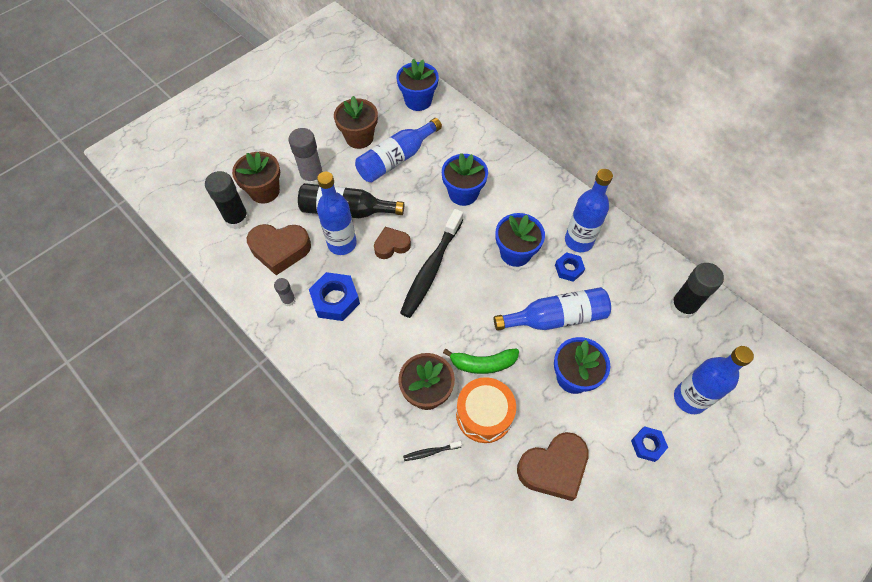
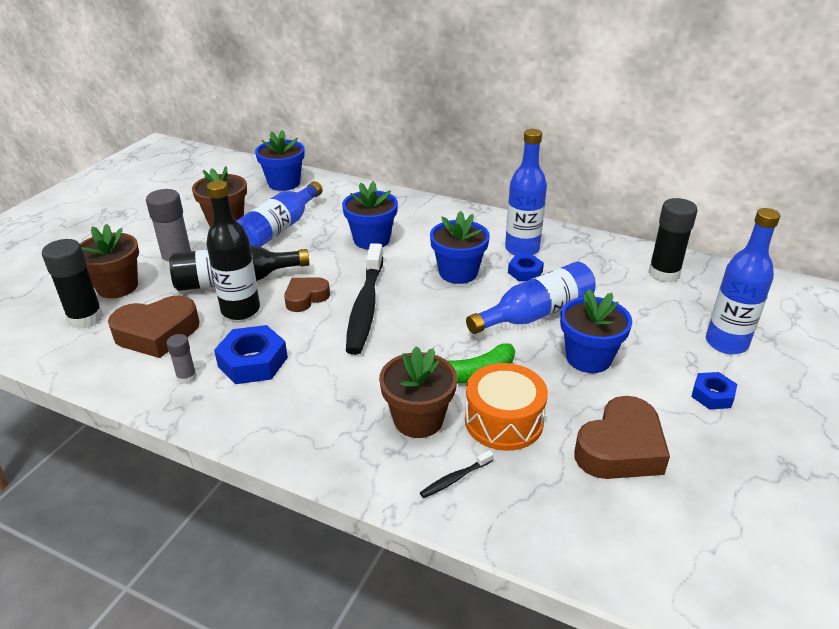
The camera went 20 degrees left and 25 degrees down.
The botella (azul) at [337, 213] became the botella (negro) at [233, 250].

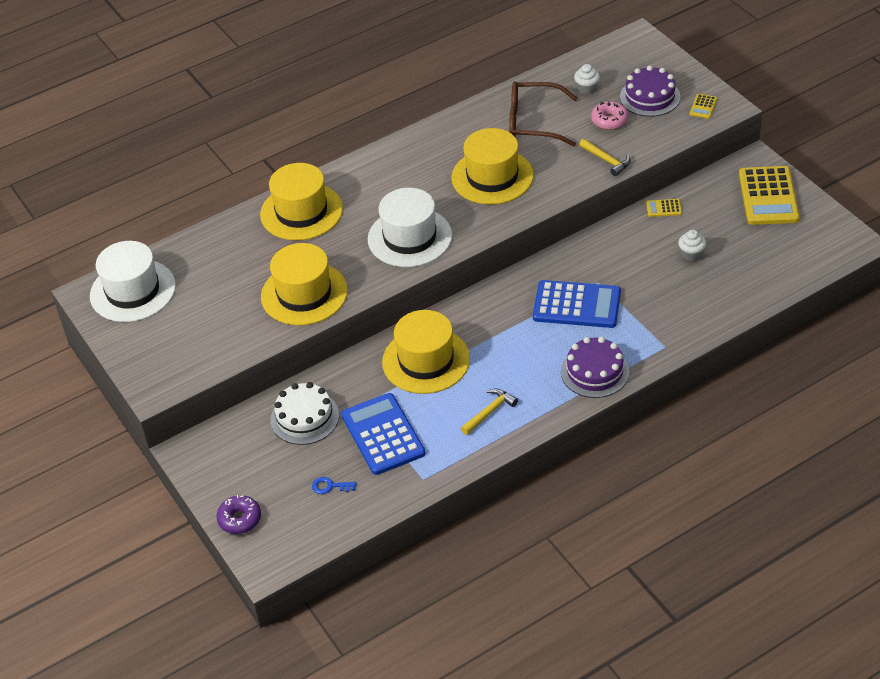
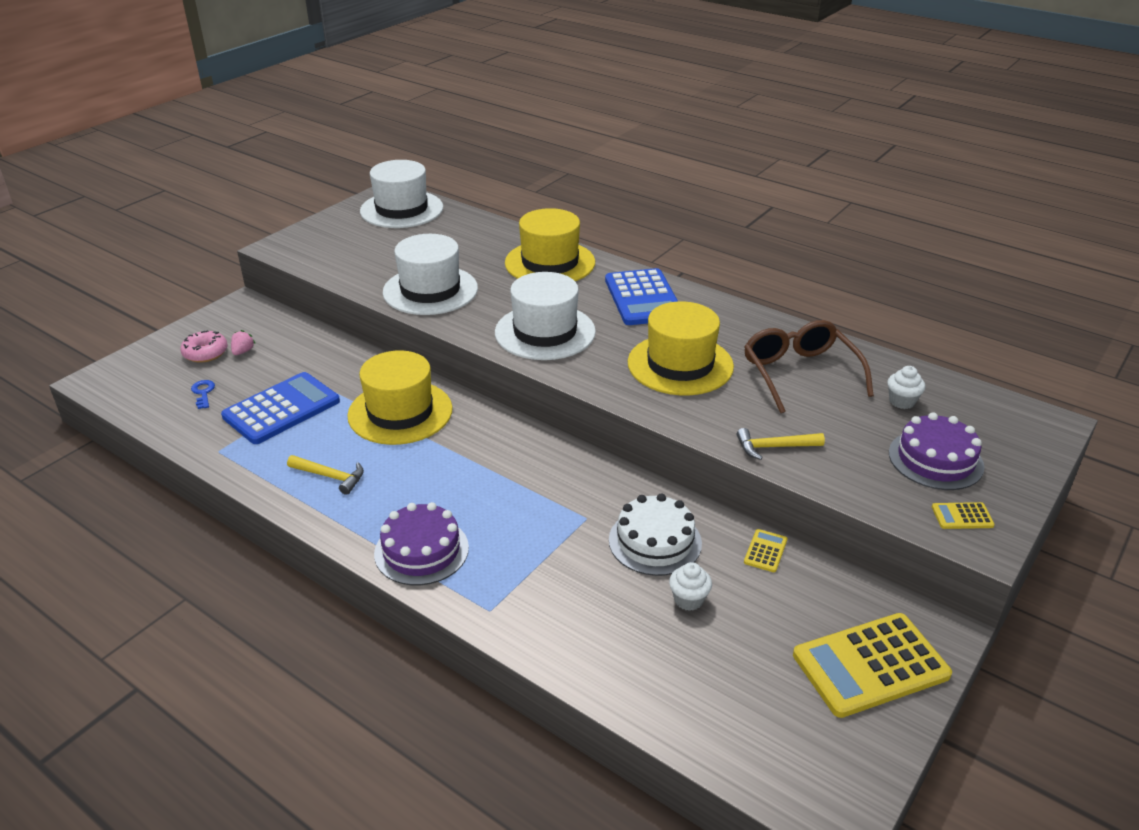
The camera went 65 degrees right and 10 degrees down.
The rosquilla (rosa) moved from [610, 115] to [204, 346].
The martillo (amarillo) at [605, 157] turned 60 degrees clockwise.
The calculadora (amarillo) at [664, 208] turned 45 degrees clockwise.
The sombrero (amarillo) at [304, 284] became the sombrero (blanco) at [430, 274].
The calculadora (azul) moved from [577, 304] to [641, 296].
The tarta (blanco) moved from [305, 413] to [655, 534].
The rosquilla (morado) at [238, 514] disappeared.
The fresa (rosa) at [243, 342] appeared.

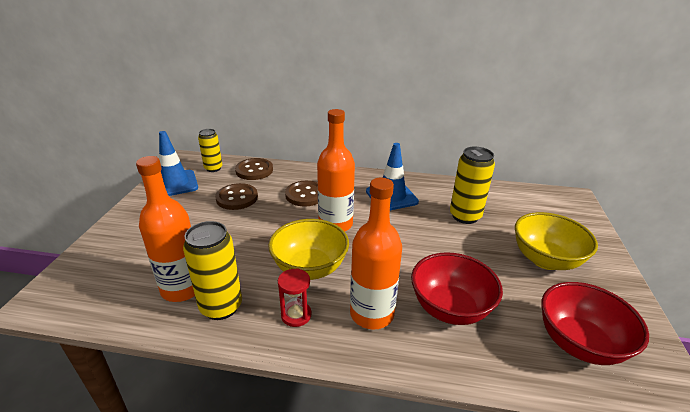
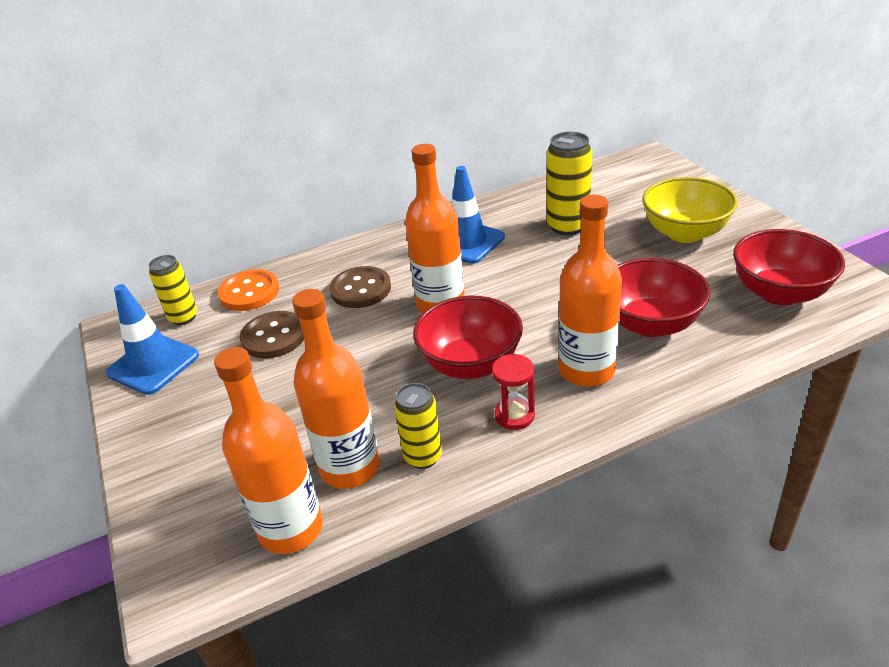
The camera went 30 degrees left and 5 degrees up.
The botón (marrón) at [254, 169] became the botón (naranja) at [248, 290].
The cuenco (amarillo) at [308, 249] became the cuenco (rojo) at [468, 337].
The lata (amarillo) at [212, 270] changed to 0.66 times the size.
The botella (naranja) at [268, 450] appeared.

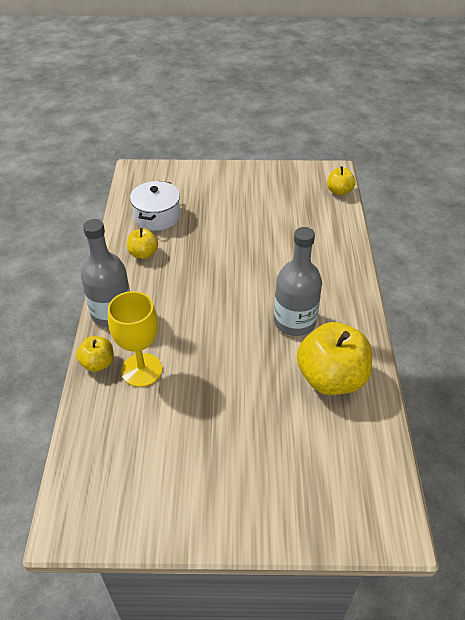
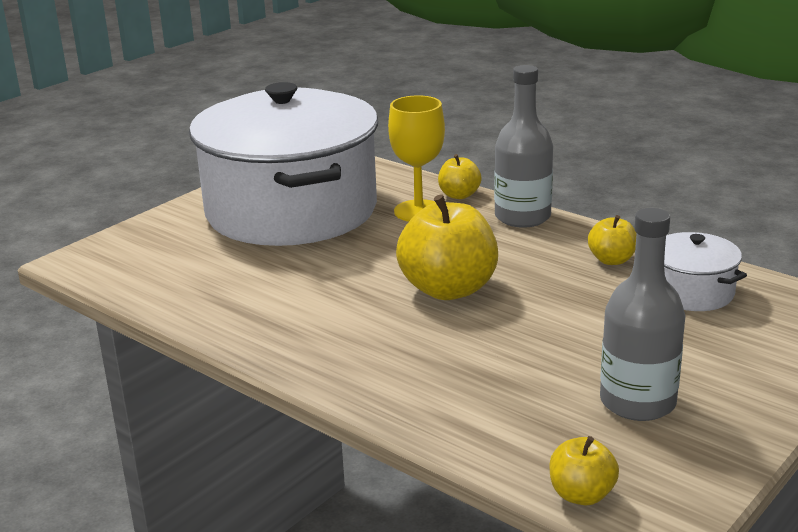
The camera went 130 degrees right and 20 degrees down.
The botella (gris) moved from [298, 281] to [643, 314].
The manzana (amarillo) moved from [334, 358] to [447, 247].
The olla (blanco) at [283, 164] appeared.

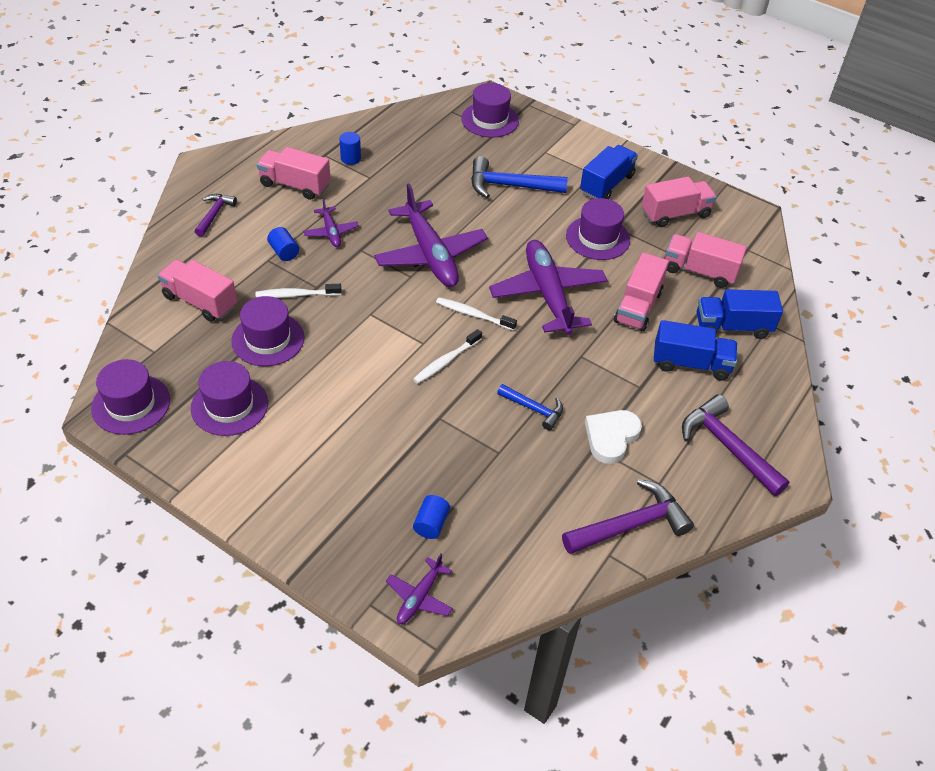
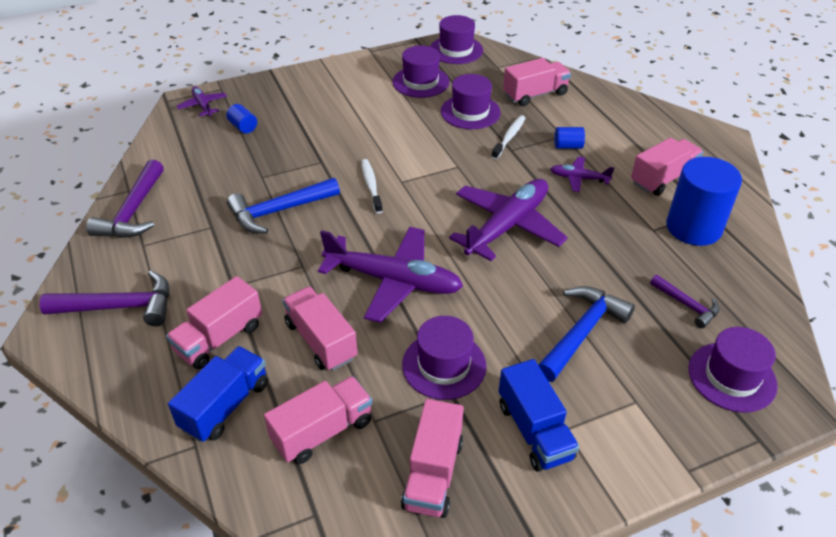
The camera went 125 degrees right and 5 degrees down.
The cilindro (azul) at [350, 148] changed to 2.31 times the size.
The avión (morado) at [431, 235] turned 120 degrees clockwise.
The martillo (morado) moved from [216, 215] to [685, 301].
The cepillo de dientes (blanco) at [476, 314] disappeared.
The camión (azul) at [695, 350] became the camión (rosa) at [214, 322].
The martillo (azul) at [530, 407] changed to 1.71 times the size.
The corazón (blanco) at [613, 437] disappeared.

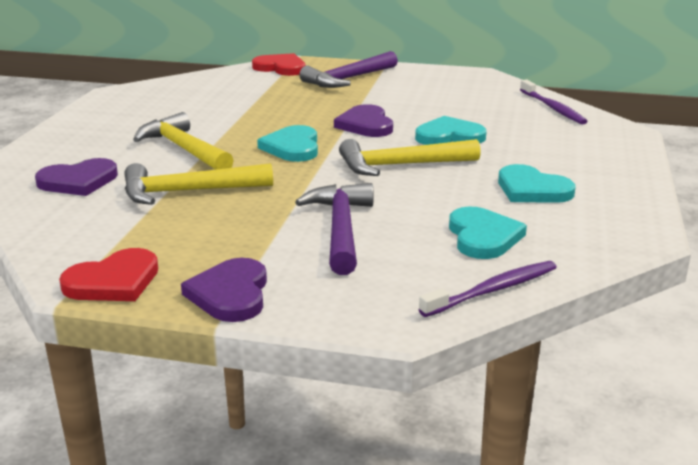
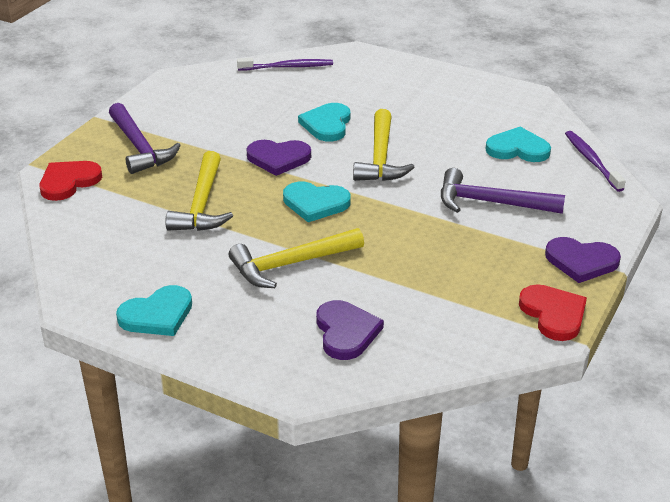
The camera went 75 degrees left and 10 degrees up.
The martillo (amarillo) moved from [199, 184] to [199, 191].
The corazón (turquesa) moved from [537, 183] to [154, 310].

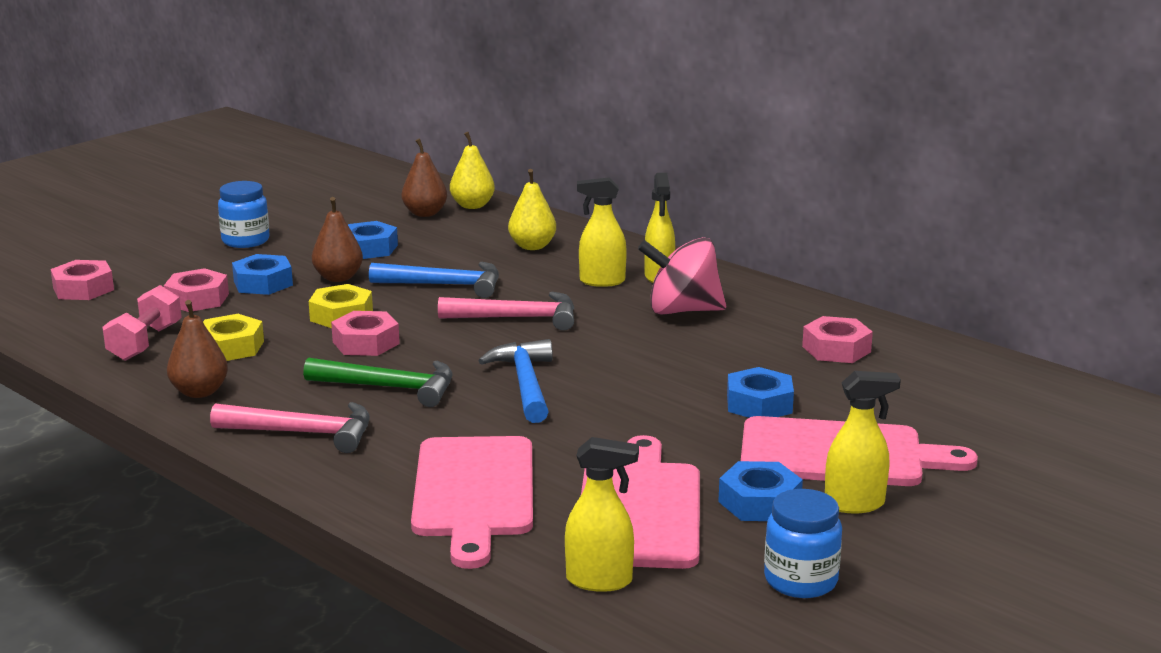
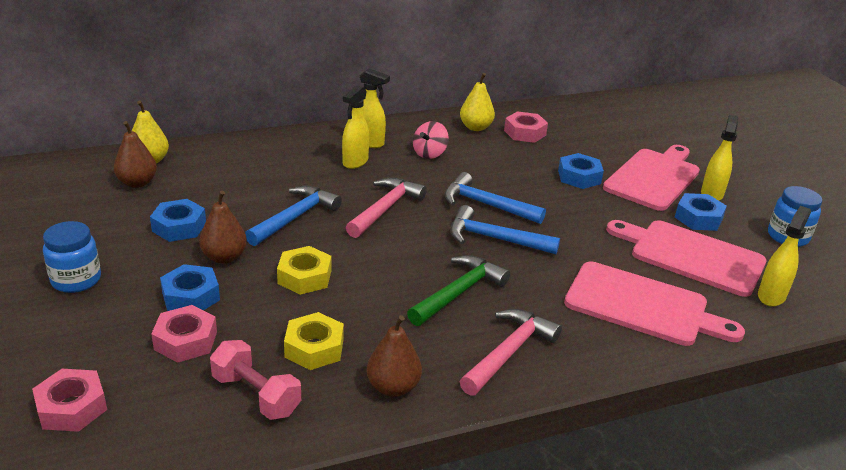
The camera went 65 degrees left and 10 degrees up.
The pera (amarillo) moved from [532, 209] to [477, 102].
The peonza (rosa) at [682, 276] changed to 0.61 times the size.
The tuerca (rosa) at [365, 333] disappeared.
The martillo (azul) at [495, 198] appeared.

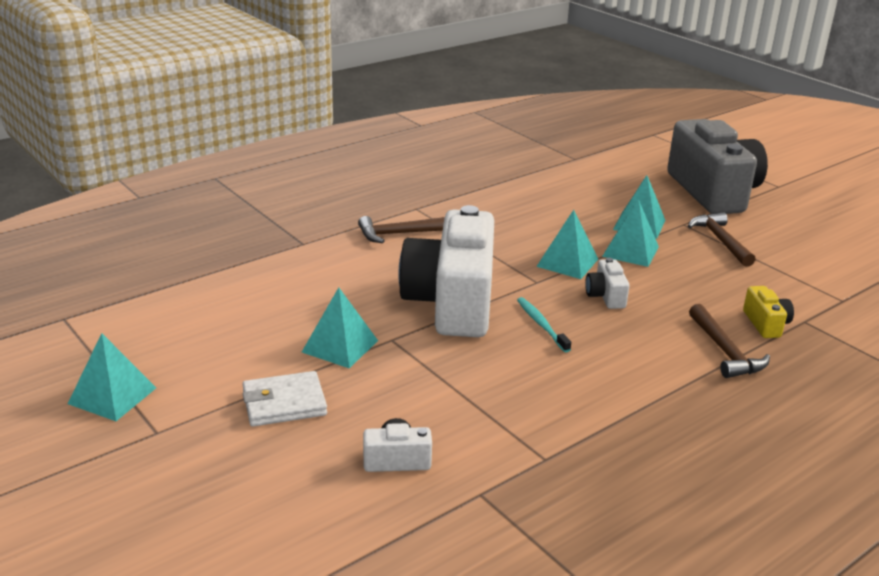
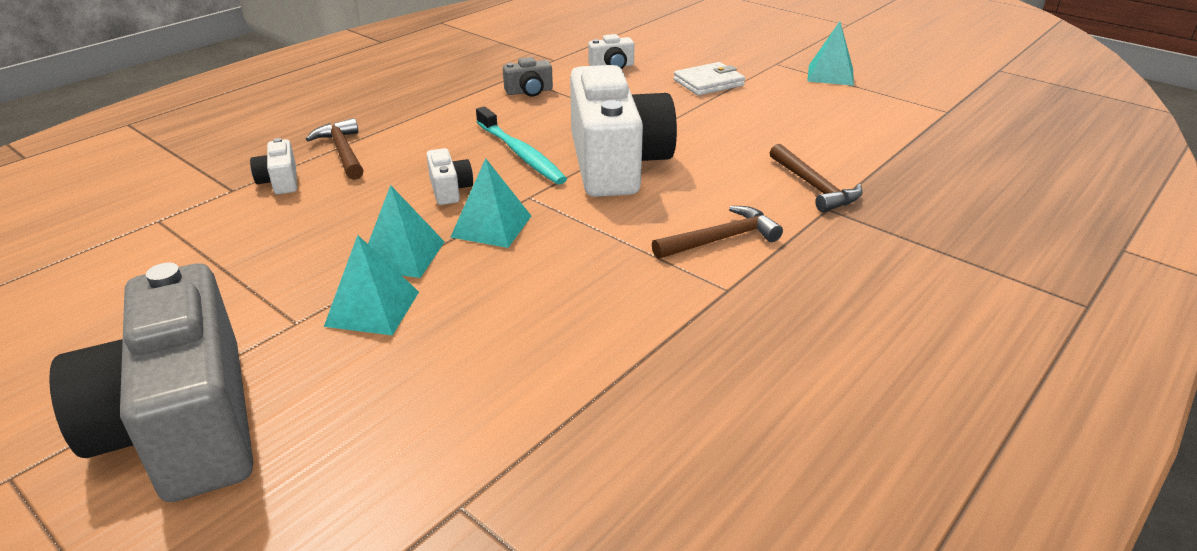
The camera went 170 degrees right and 5 degrees up.
The martillo (marrón) moved from [722, 239] to [816, 178].
The cámara (amarillo) at [768, 312] became the cámara (blanco) at [273, 166].
The pirámide (turquesa) at [340, 327] disappeared.
The cepillo de dientes (turquesa) at [544, 324] changed to 1.62 times the size.
The cámara (gris) at [528, 76] appeared.

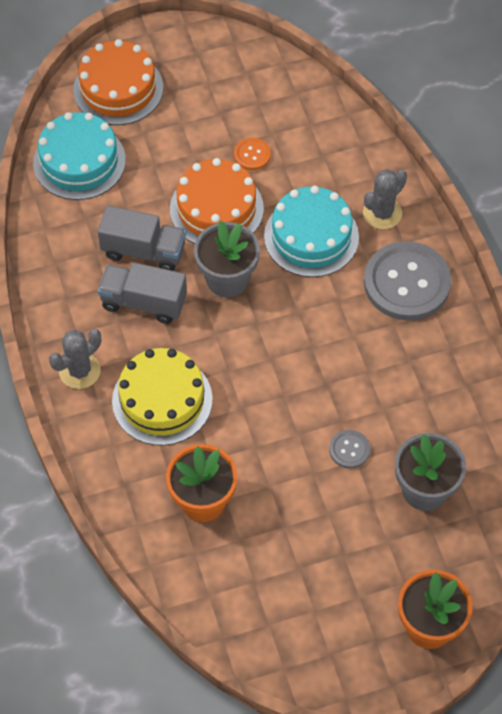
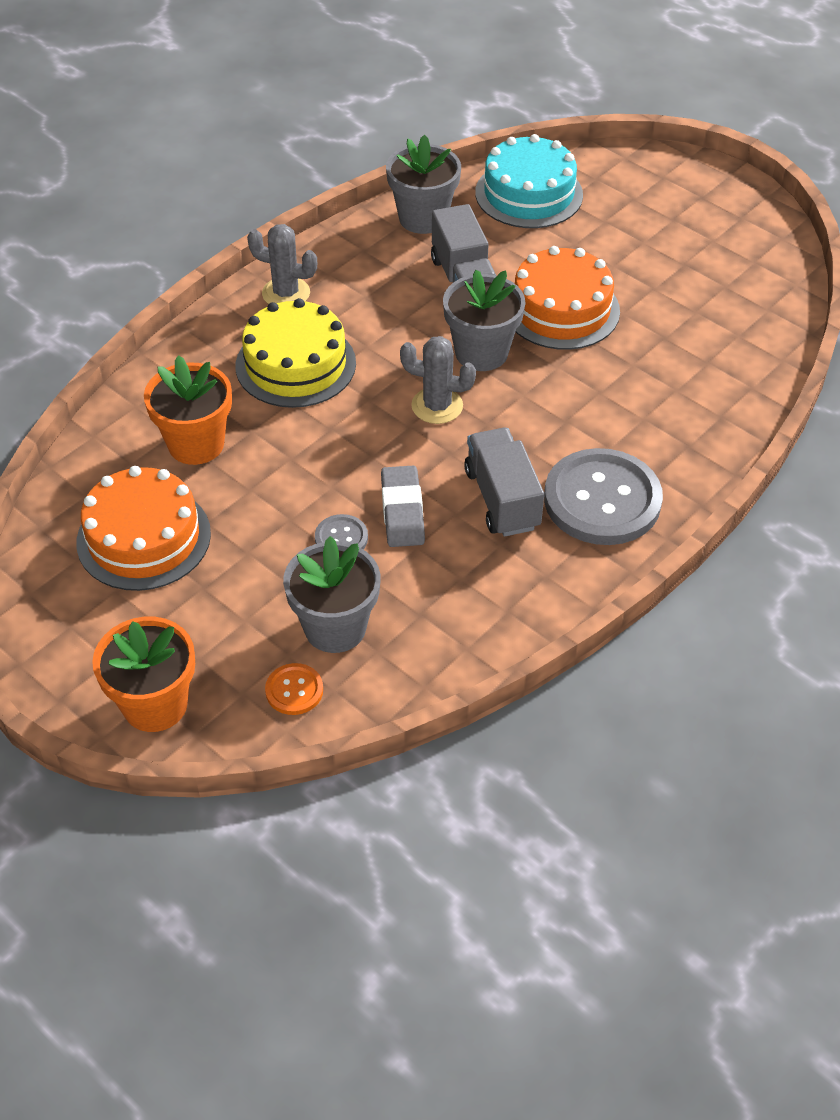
The camera went 60 degrees right and 10 degrees down.
The tarta (naranja) moved from [118, 82] to [143, 528].
The botón (naranja) moved from [252, 154] to [294, 689].
The cactus (gris) moved from [385, 199] to [438, 380].
The tarta (turquesa) at [311, 231] disappeared.
The camión (gris) moved from [142, 293] to [504, 482].
The maceta (gris) at [423, 184] appeared.
The goma de borrar (gris) at [403, 506] appeared.

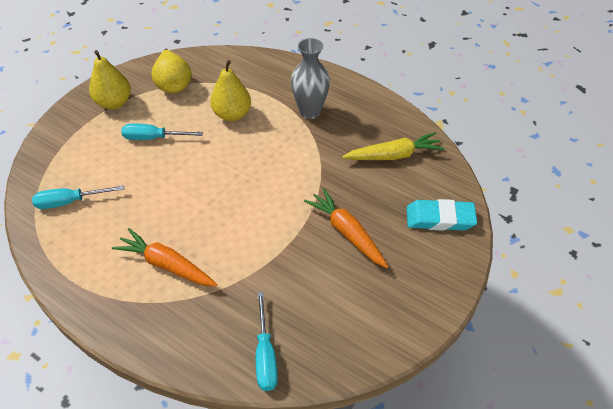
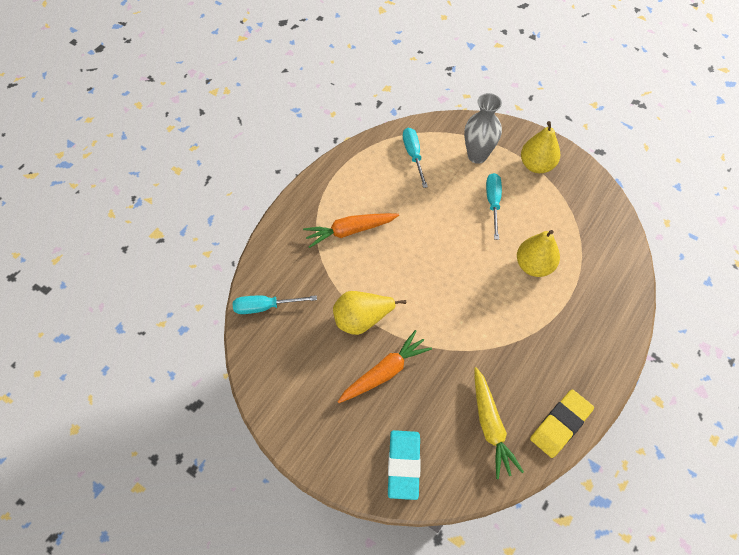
The camera went 90 degrees right and 10 degrees up.
The florero (gris) moved from [310, 78] to [483, 128].
The pera (amarillo) moved from [171, 70] to [369, 313].
The zanahoria (naranja) at [165, 257] turned 135 degrees counterclockwise.
The goma de borrar (amarillo) at [562, 423] appeared.

